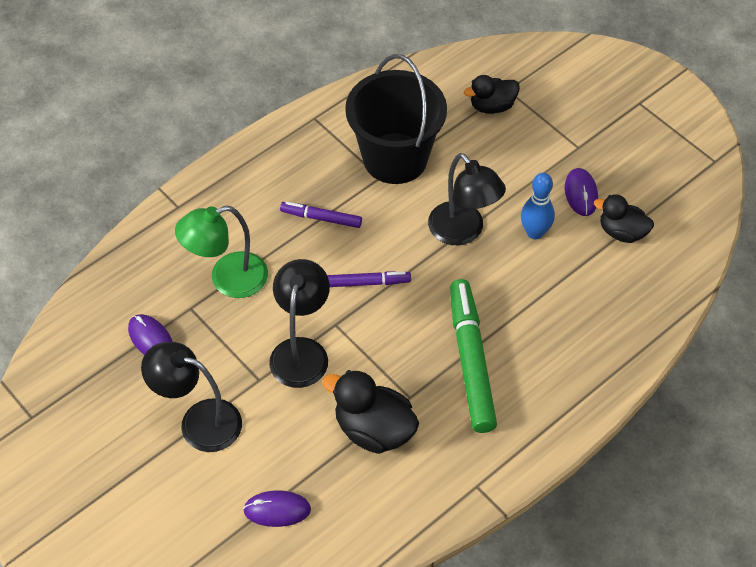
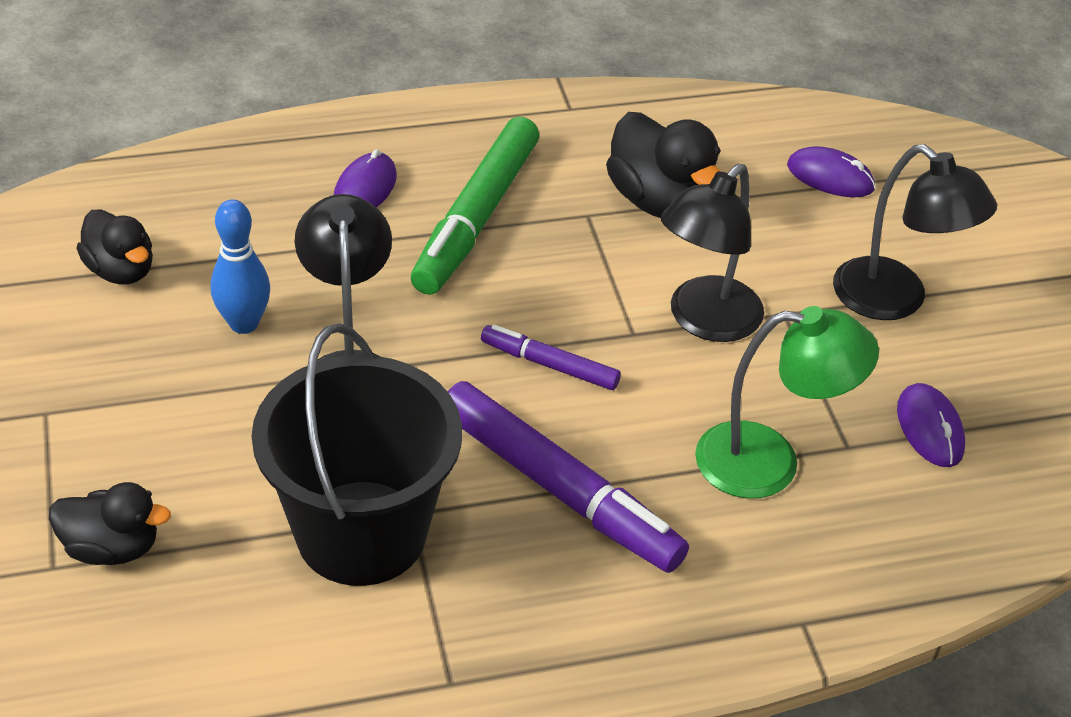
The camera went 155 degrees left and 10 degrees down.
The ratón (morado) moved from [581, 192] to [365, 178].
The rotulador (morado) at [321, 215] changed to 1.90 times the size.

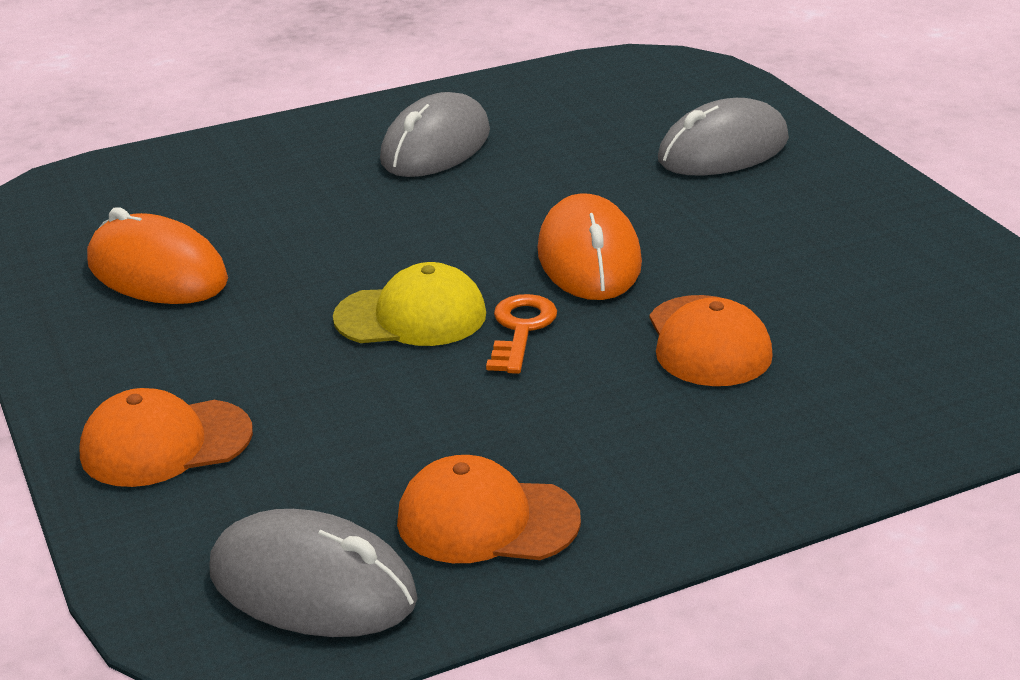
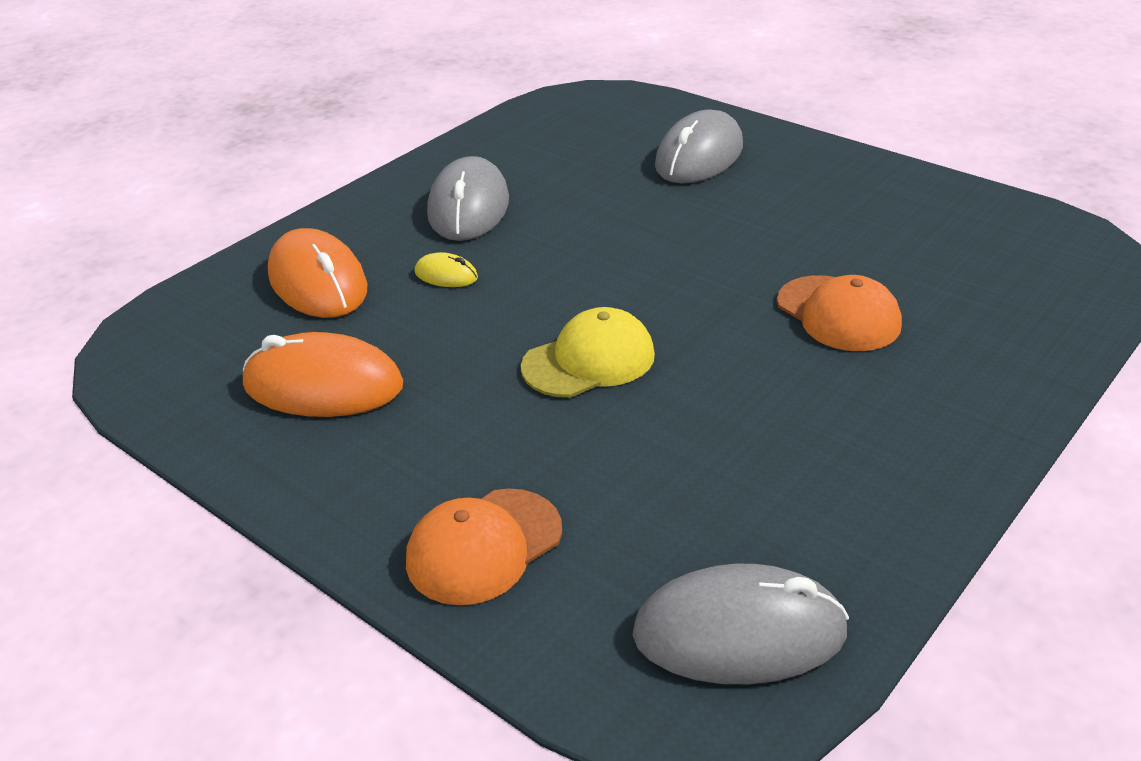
The camera went 25 degrees left and 5 degrees up.
The ratón (naranja) moved from [589, 246] to [317, 273].
The llave (naranja) at [521, 334] disappeared.
The gorra (naranja) at [489, 509] disappeared.
The ratón (amarillo) at [446, 269] appeared.

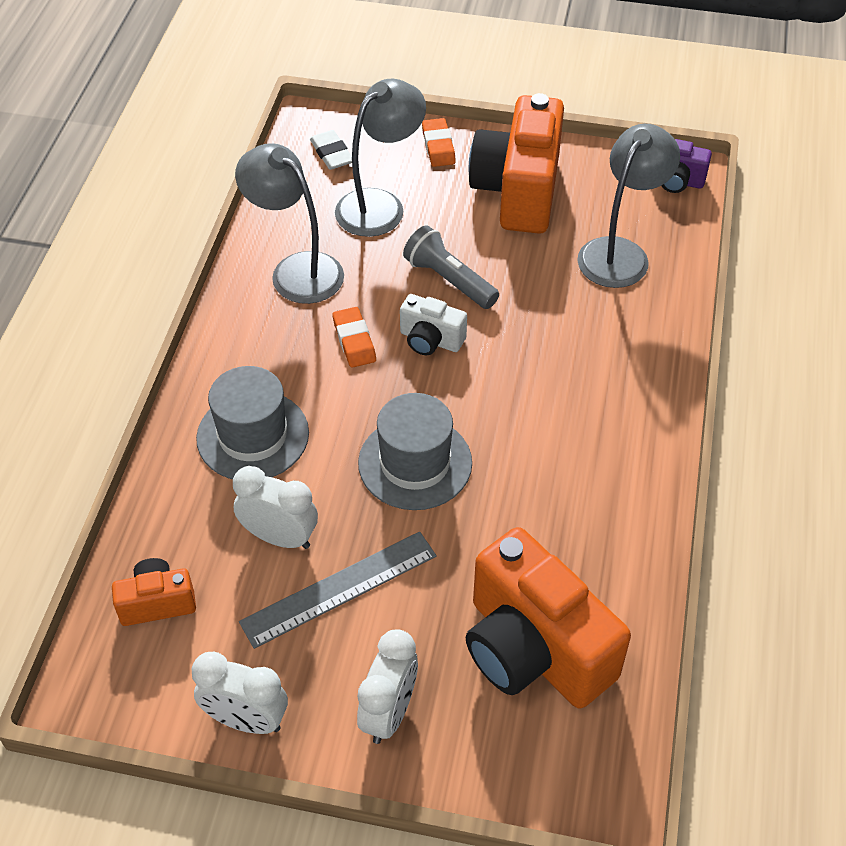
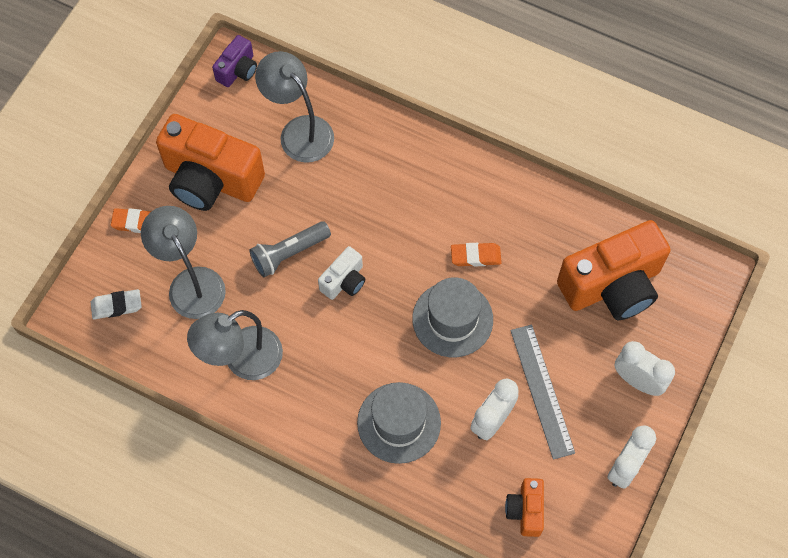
The camera went 75 degrees left and 15 degrees up.
The goma de borrar (naranja) moved from [354, 337] to [476, 255].

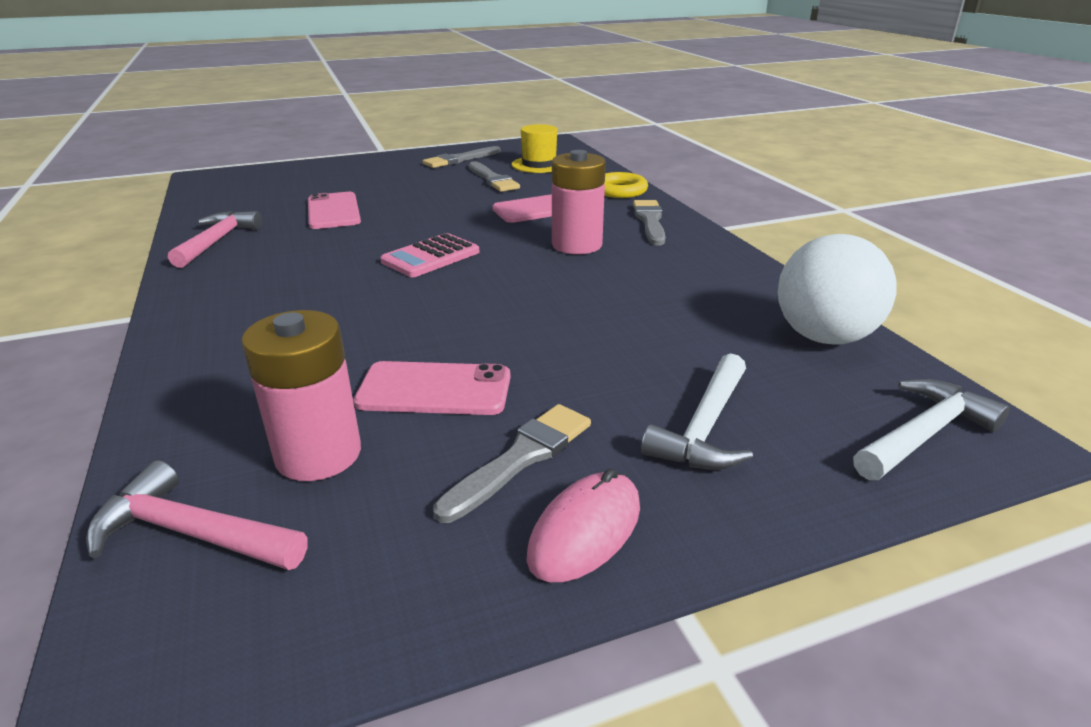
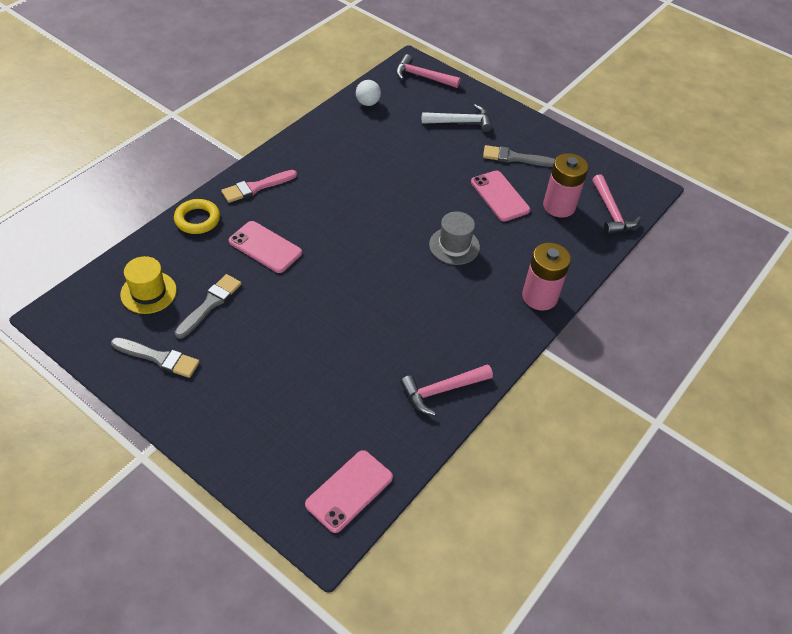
The camera went 125 degrees left and 20 degrees up.
The pila (rosa) moved from [579, 202] to [546, 277].
The móvil (rosa) moved from [334, 210] to [349, 491].
The pincel (gris) at [649, 222] became the pincel (rosa) at [259, 186].
The calculadora (rosa) at [429, 255] disappeared.
The pelota (blanco) at [837, 289] changed to 0.52 times the size.
The martillo (blanco) at [931, 429] became the martillo (rosa) at [428, 71].
The ratón (rosa) at [583, 525] disappeared.
The sombrero (gris) at [454, 238] appeared.

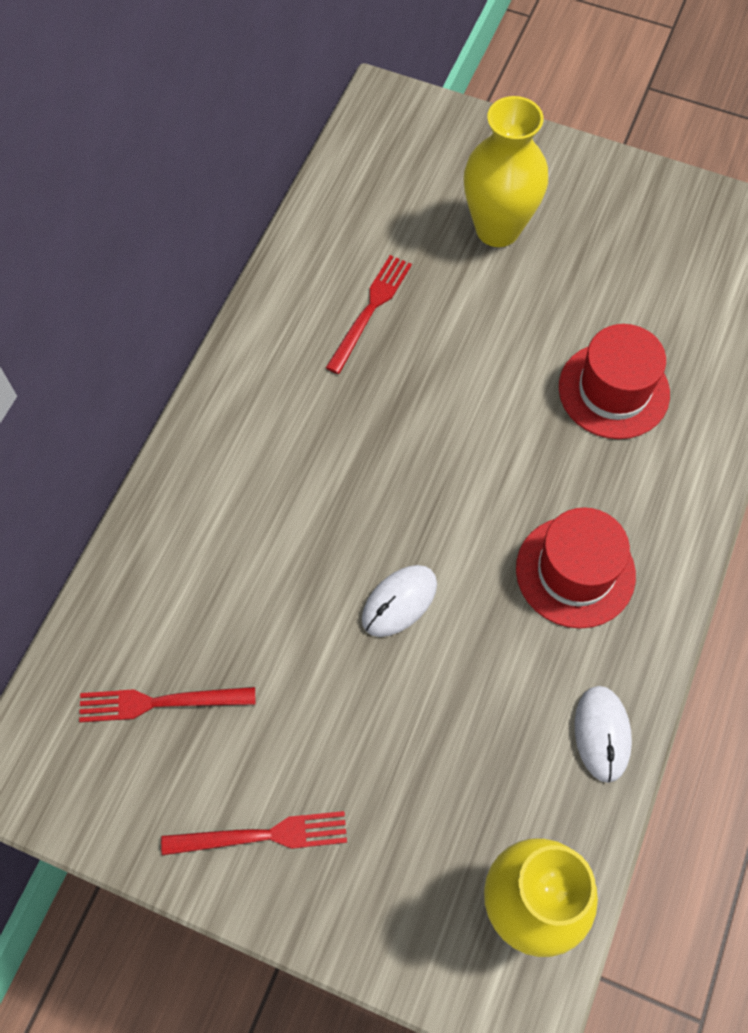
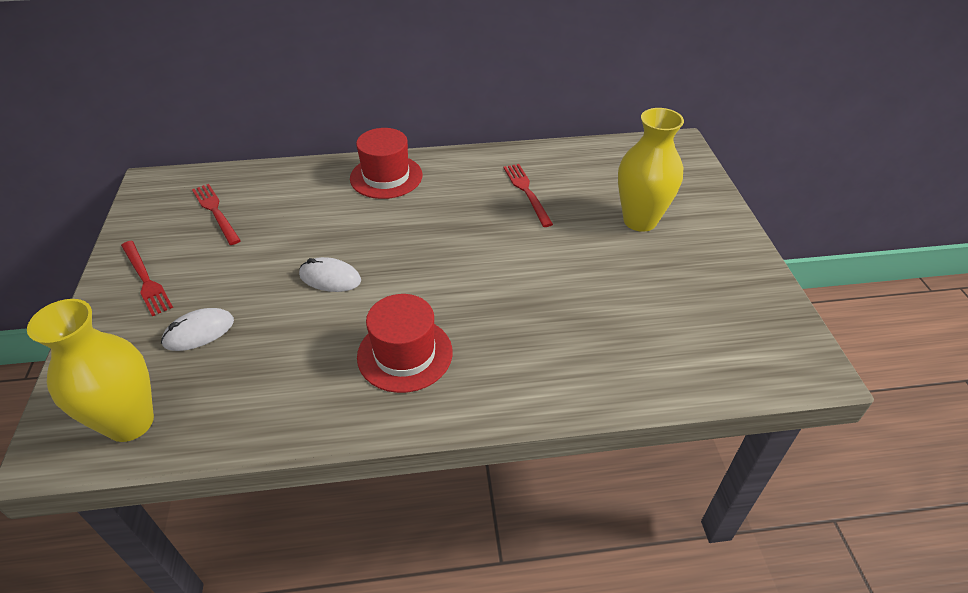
The camera went 60 degrees right and 20 degrees down.
The tenedor (rojo) at [369, 314] turned 105 degrees counterclockwise.
The sombrero (rojo) moved from [614, 381] to [386, 163].
The ratón (blanco) moved from [603, 734] to [197, 329].

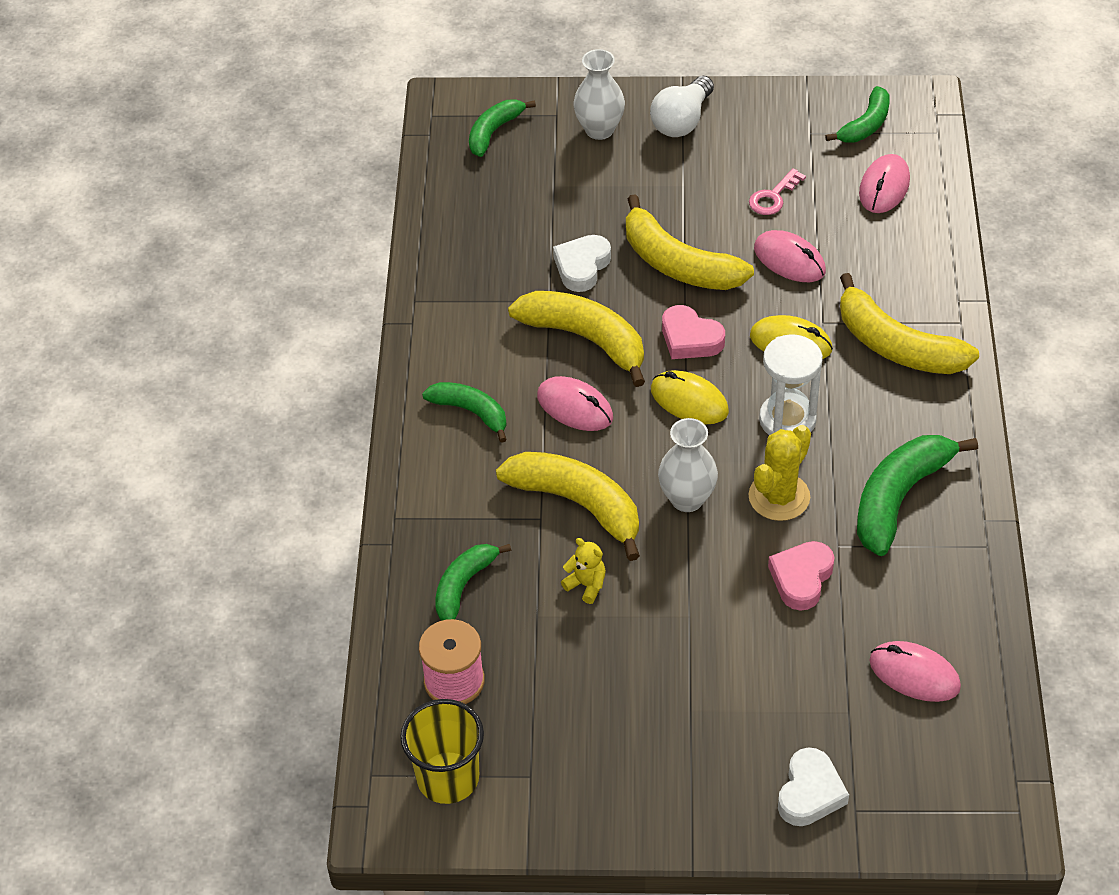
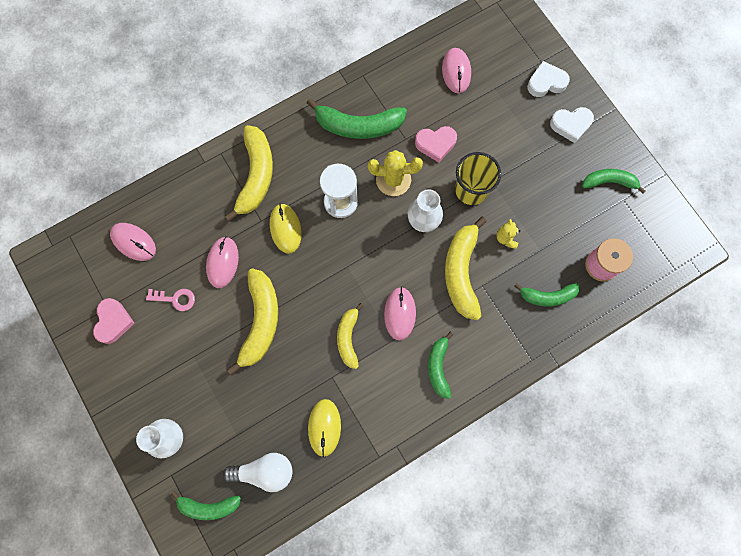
The camera went 125 degrees left and 25 degrees up.
The bombilla (blanco) moved from [682, 106] to [258, 472].
The plátano (verde) moved from [857, 114] to [613, 181].
The ratón (rosa) at [884, 183] turned 45 degrees clockwise.
The corazón (blanco) moved from [582, 263] to [572, 125].
The plátano (amarillo) at [576, 339] changed to 0.61 times the size.
The corazón (rosa) moved from [693, 332] to [114, 321].
The ratón (amarillo) moved from [690, 397] to [324, 428].
The vaso (amarillo) moved from [442, 751] to [478, 178].

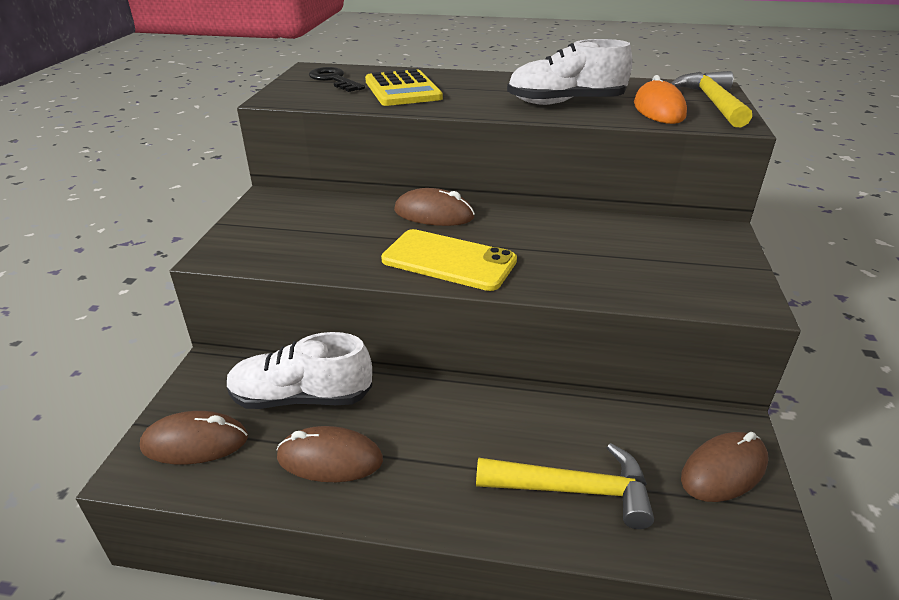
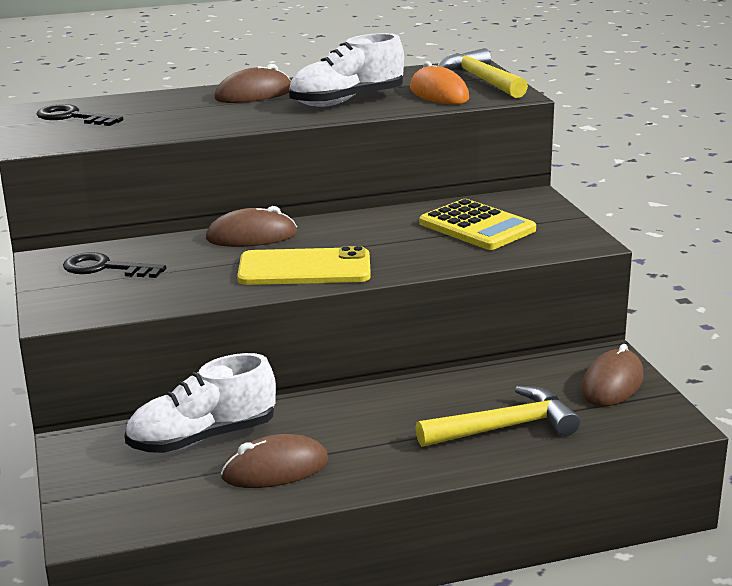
The camera went 25 degrees left and 10 degrees down.
The calculadora (amarillo) moved from [404, 87] to [477, 224].
The ratón (marrón) moved from [194, 437] to [252, 83].
The llave (negro) at [114, 265] appeared.

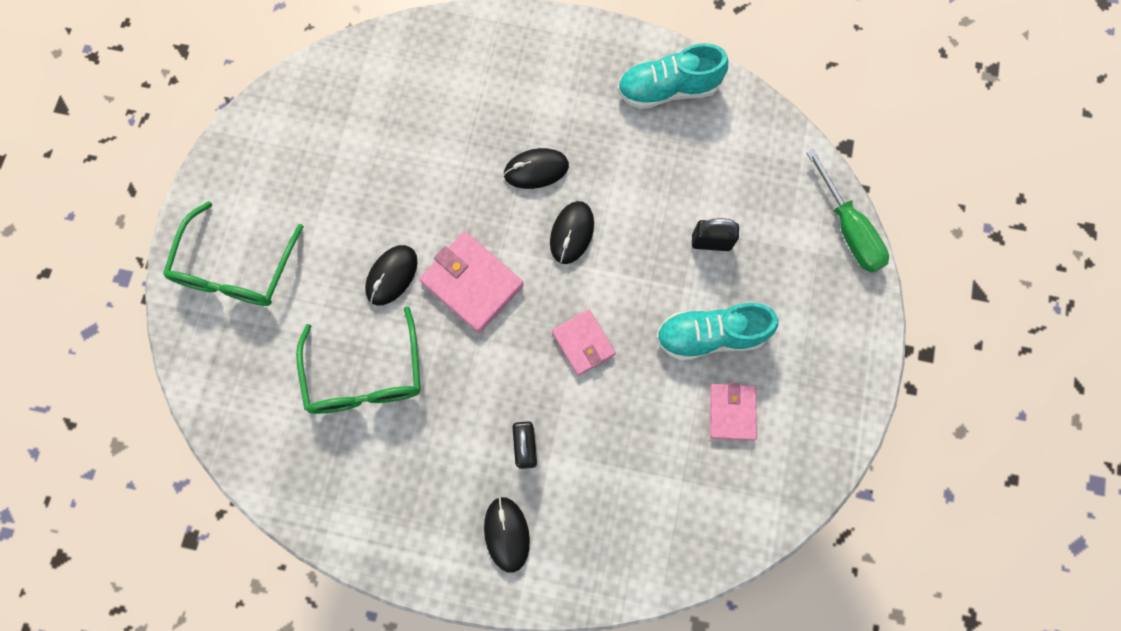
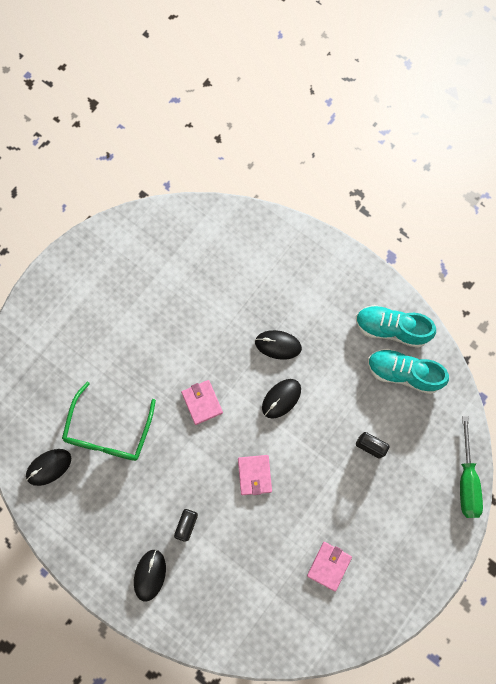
The camera went 25 degrees right and 0 degrees up.
The gafas (verde) at [233, 253] disappeared.
The cartera (rosa) at [471, 282] changed to 0.64 times the size.
The ratón (negro) moved from [391, 275] to [48, 467].
The zapato (turquesa) moved from [717, 332] to [408, 371].

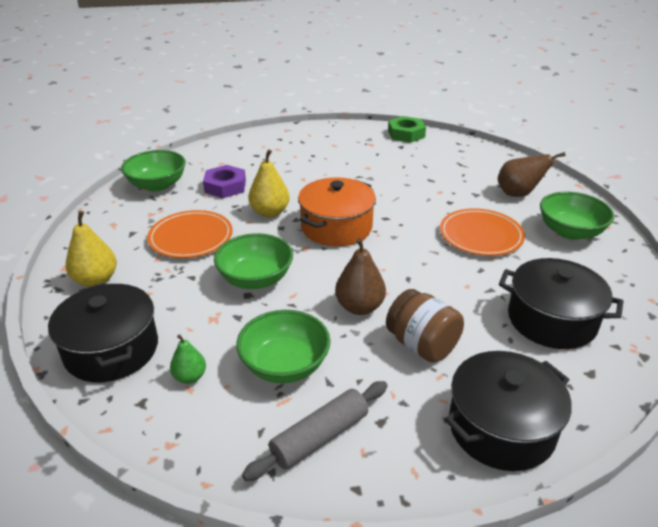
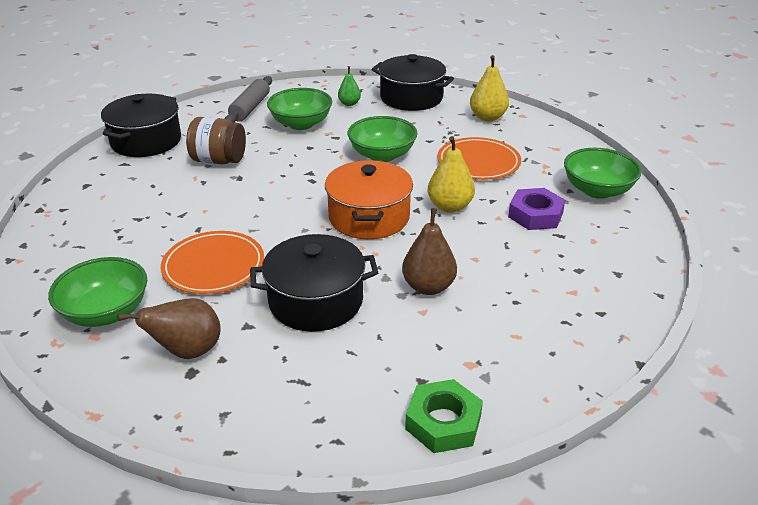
The camera went 145 degrees right and 0 degrees up.
The pera (marrón) moved from [360, 276] to [429, 251].
The olla (negro) moved from [561, 303] to [314, 283].

